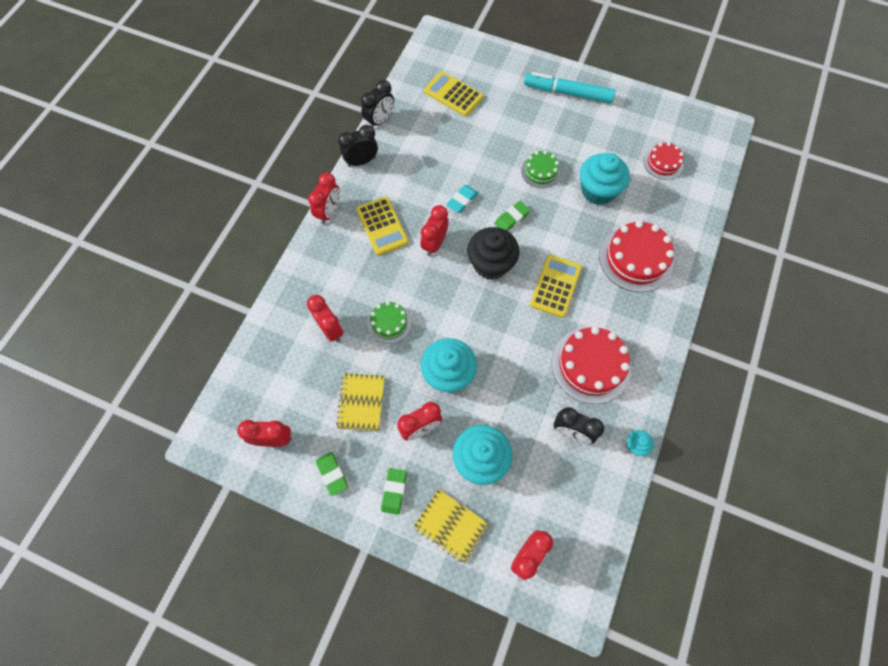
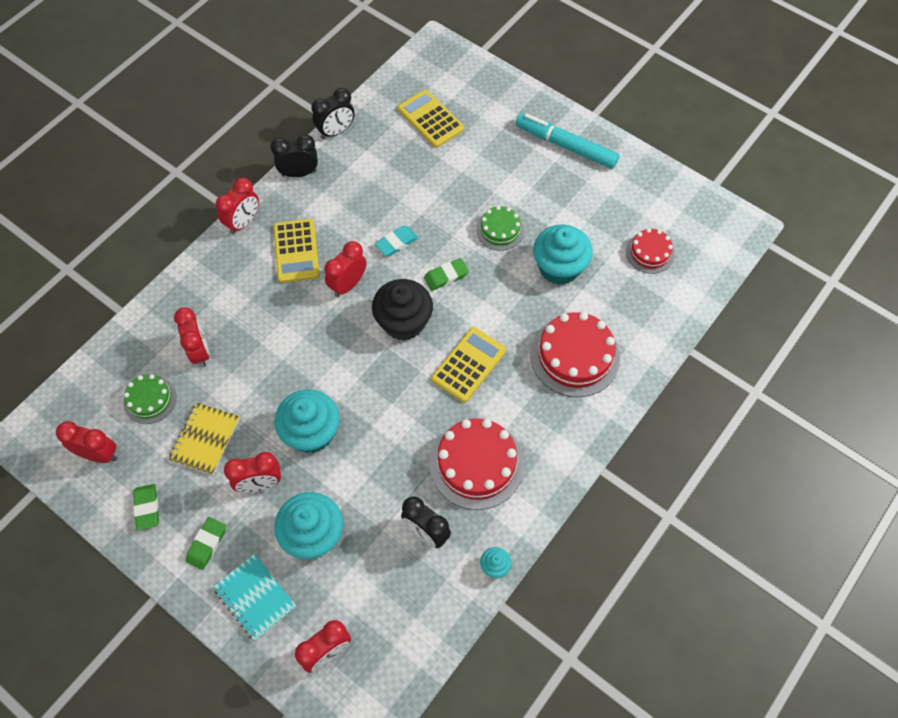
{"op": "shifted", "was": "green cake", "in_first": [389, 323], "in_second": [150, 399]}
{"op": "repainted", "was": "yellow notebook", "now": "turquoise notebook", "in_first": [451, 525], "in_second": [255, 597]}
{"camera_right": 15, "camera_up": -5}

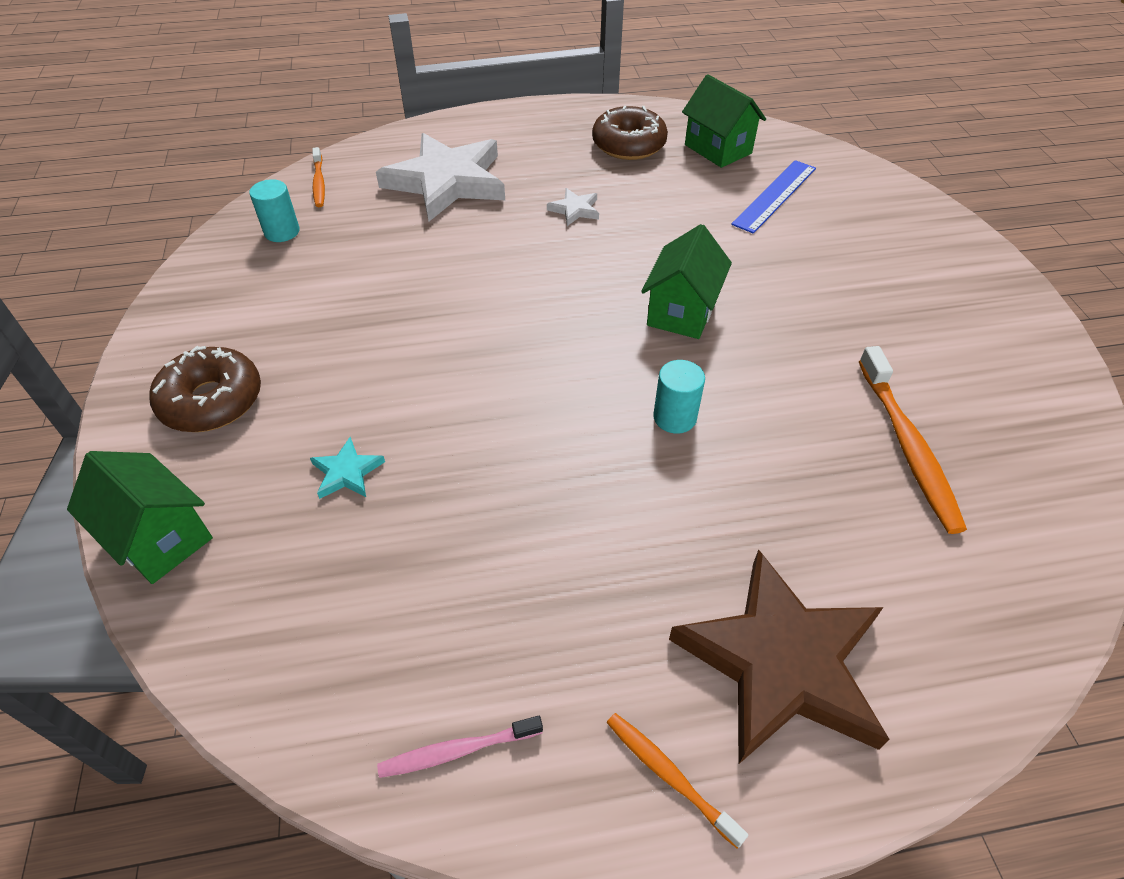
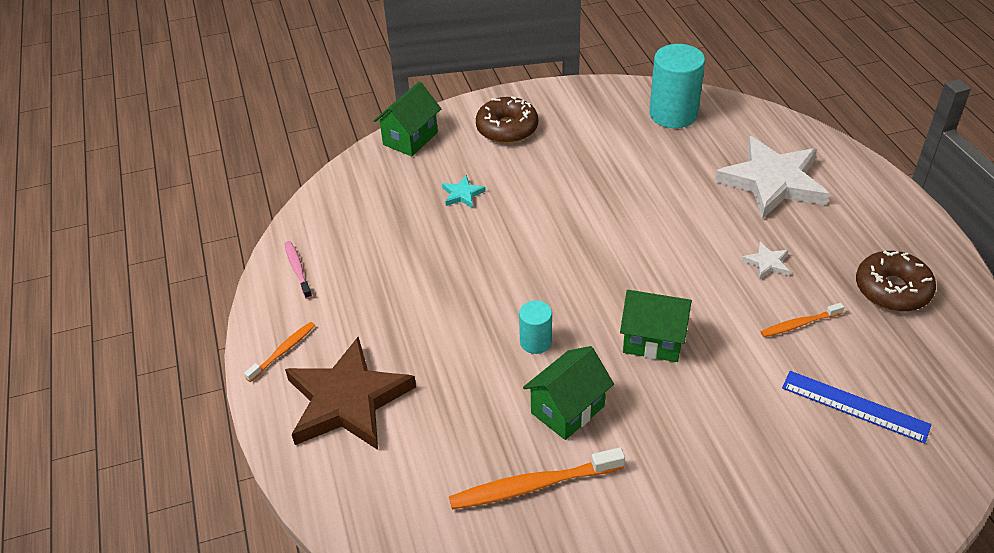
{"op": "shifted", "was": "green house", "in_first": [718, 149], "in_second": [567, 409]}
{"op": "shifted", "was": "orange toothbrush", "in_first": [319, 183], "in_second": [799, 324]}
{"op": "scaled", "was": "turquoise cylinder", "in_first": [282, 232], "in_second": [673, 114], "ratio": 1.87}
{"camera_right": 85, "camera_up": -5}

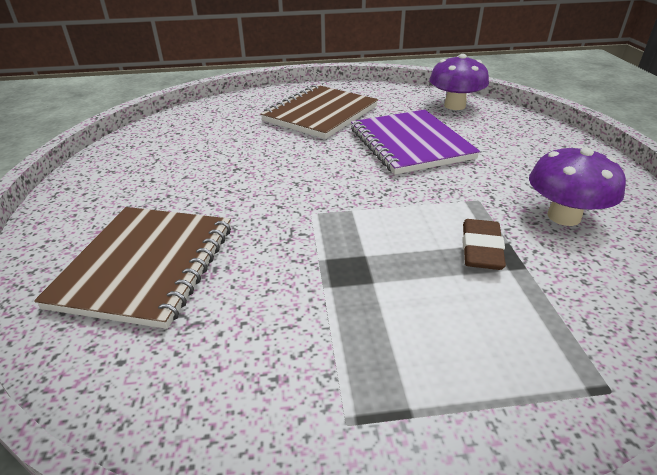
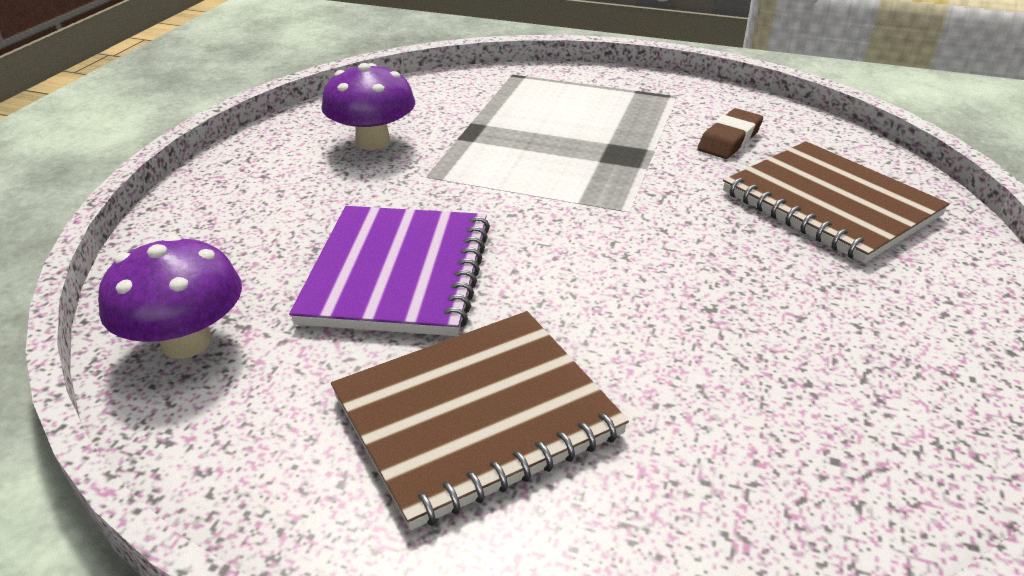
{"op": "rotated", "was": "brown notebook", "in_first": [146, 265], "in_second": [829, 204], "clockwise": -75}
{"op": "shifted", "was": "brown eraser", "in_first": [481, 249], "in_second": [729, 140]}
{"camera_right": -155, "camera_up": 0}

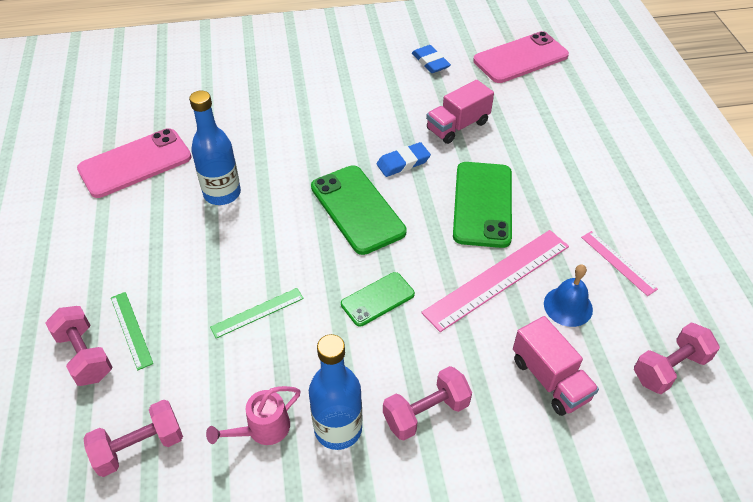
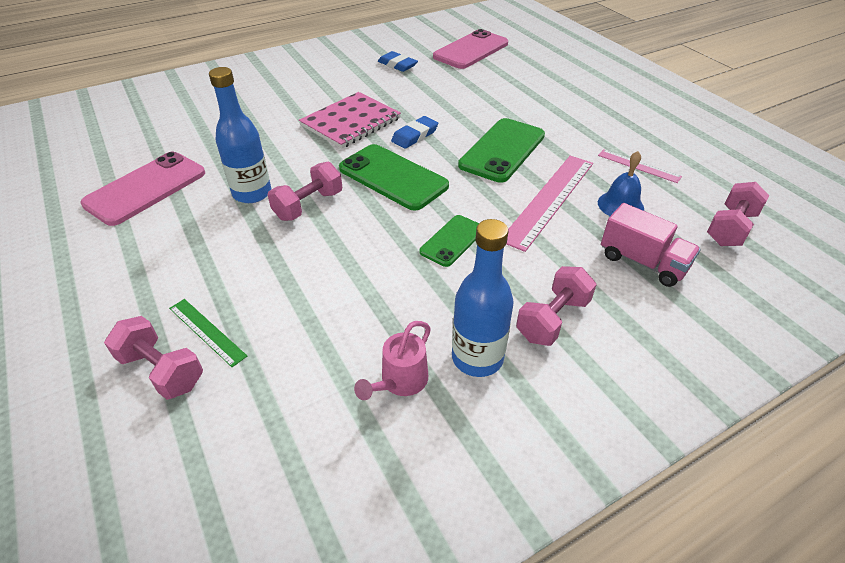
{"op": "gone", "was": "pink truck", "in_first": [457, 126]}
{"op": "rotated", "was": "green phone", "in_first": [482, 204], "in_second": [502, 150], "clockwise": 45}
{"op": "gone", "was": "green ruler", "in_first": [257, 312]}
{"op": "shifted", "was": "pink dumbbell", "in_first": [139, 447], "in_second": [308, 205]}
{"op": "new", "now": "pink notebook", "in_second": [351, 122]}
{"camera_right": -20, "camera_up": -5}

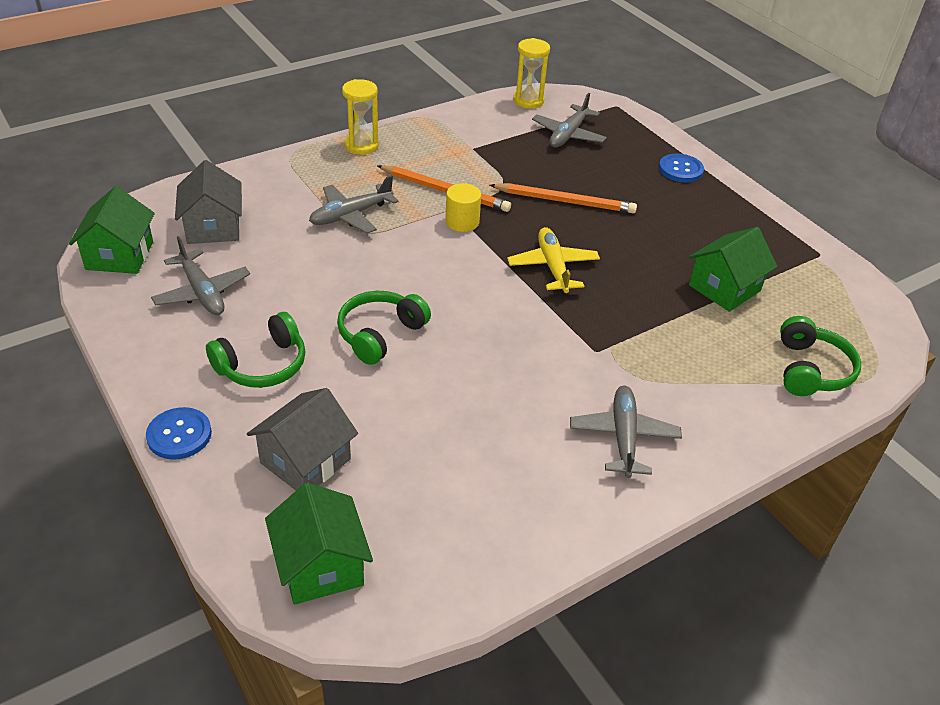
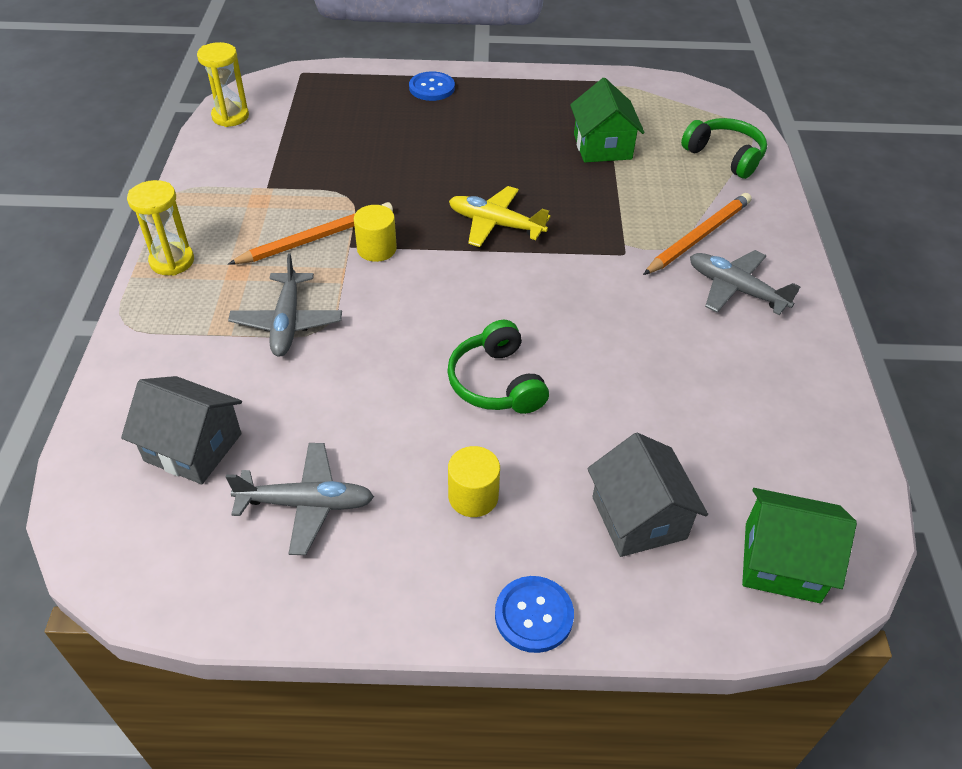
{"op": "gone", "was": "grey plane", "in_first": [568, 135]}
{"op": "shifted", "was": "orange pencil", "in_first": [565, 201], "in_second": [698, 237]}
{"op": "gone", "was": "green house", "in_first": [119, 255]}
{"op": "swapped", "was": "green headphones", "now": "yellow cylinder", "in_first": [262, 365], "in_second": [473, 496]}
{"camera_right": -55, "camera_up": 5}

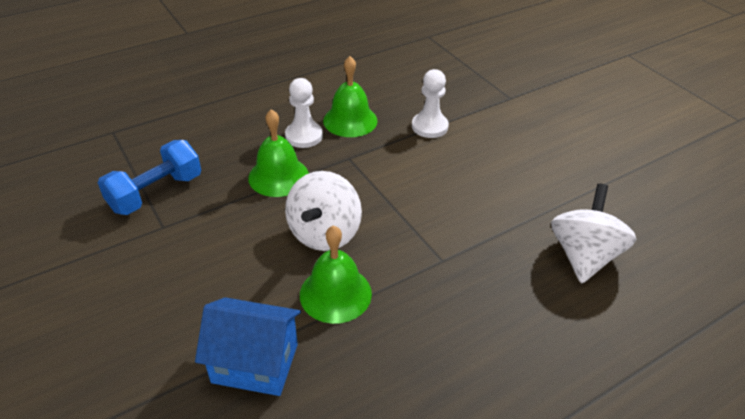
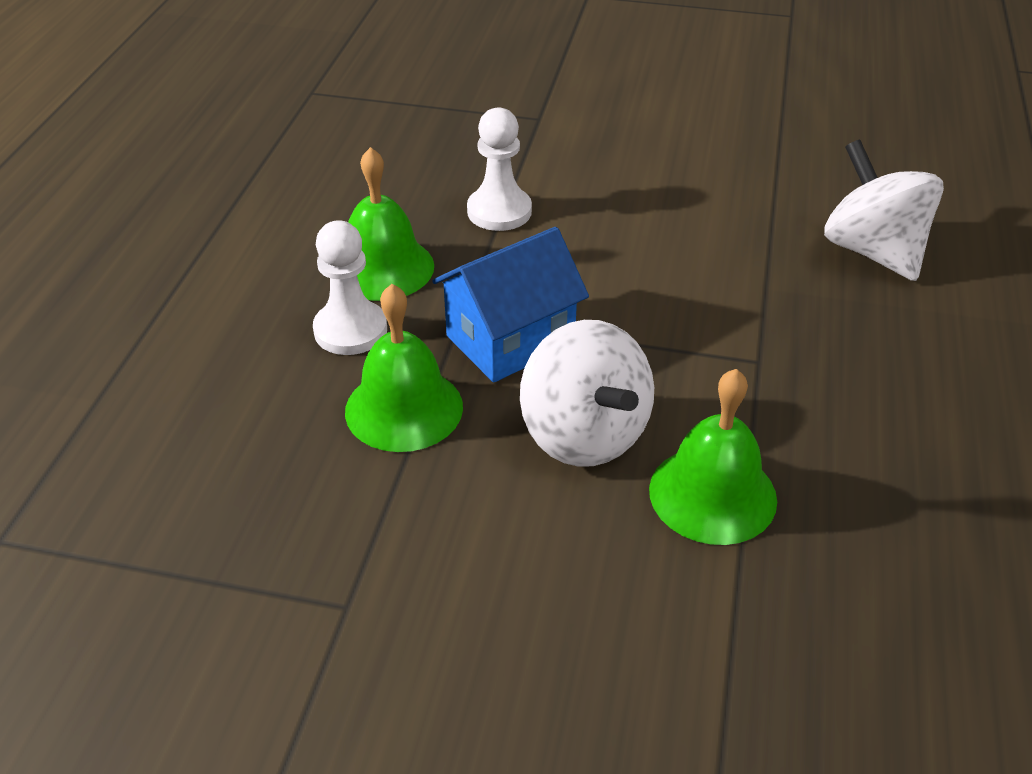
{"op": "gone", "was": "blue dumbbell", "in_first": [156, 193]}
{"op": "shifted", "was": "blue house", "in_first": [255, 363], "in_second": [510, 340]}
{"camera_right": -45, "camera_up": 0}

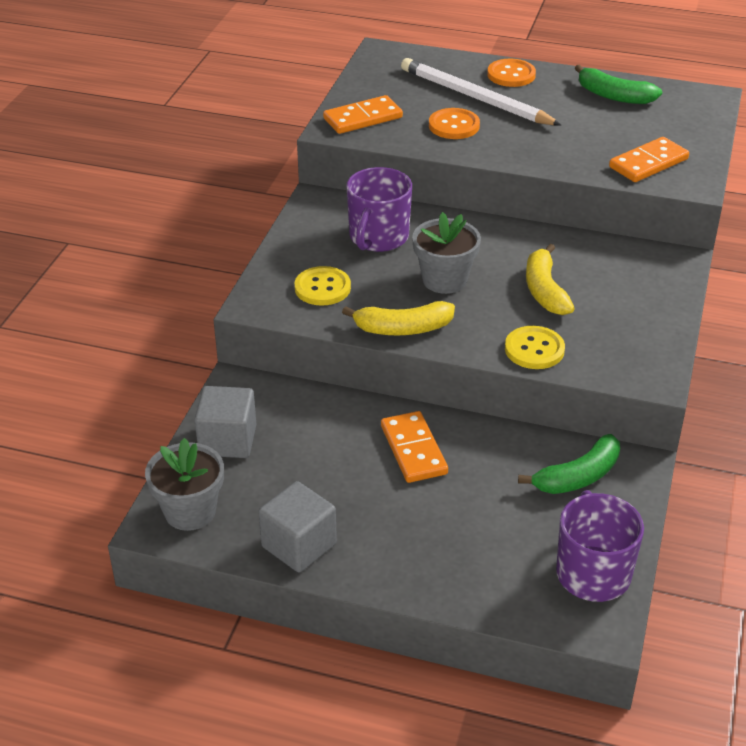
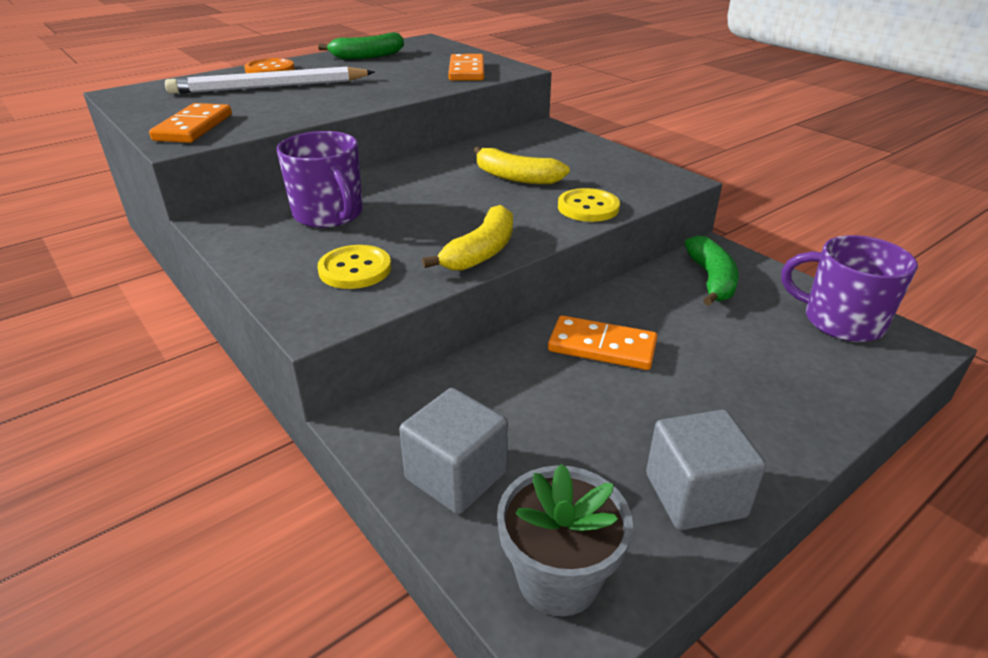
{"op": "gone", "was": "orange button", "in_first": [454, 126]}
{"op": "gone", "was": "grey flower pot", "in_first": [444, 280]}
{"camera_right": -55, "camera_up": -5}

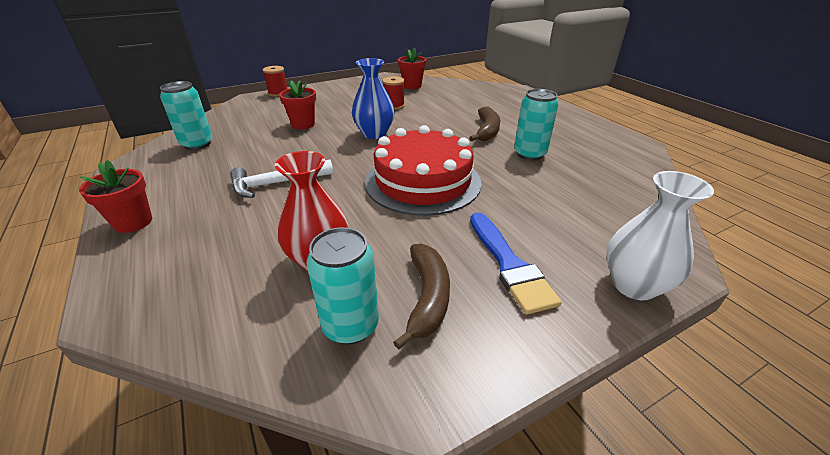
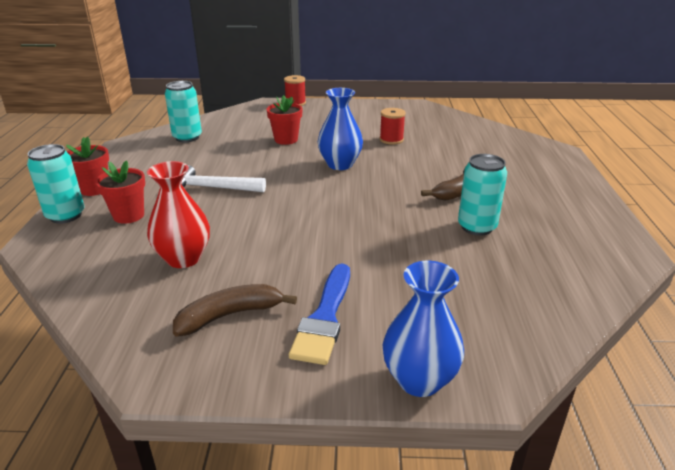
{"op": "shifted", "was": "red flower pot", "in_first": [412, 86], "in_second": [128, 215]}
{"op": "gone", "was": "red cake", "in_first": [423, 181]}
{"op": "repainted", "was": "white vase", "now": "blue vase", "in_first": [633, 285], "in_second": [419, 380]}
{"op": "shifted", "was": "turquoise can", "in_first": [350, 325], "in_second": [65, 215]}
{"op": "rotated", "was": "brown banana", "in_first": [427, 298], "in_second": [230, 315], "clockwise": -150}
{"camera_right": 30, "camera_up": -5}

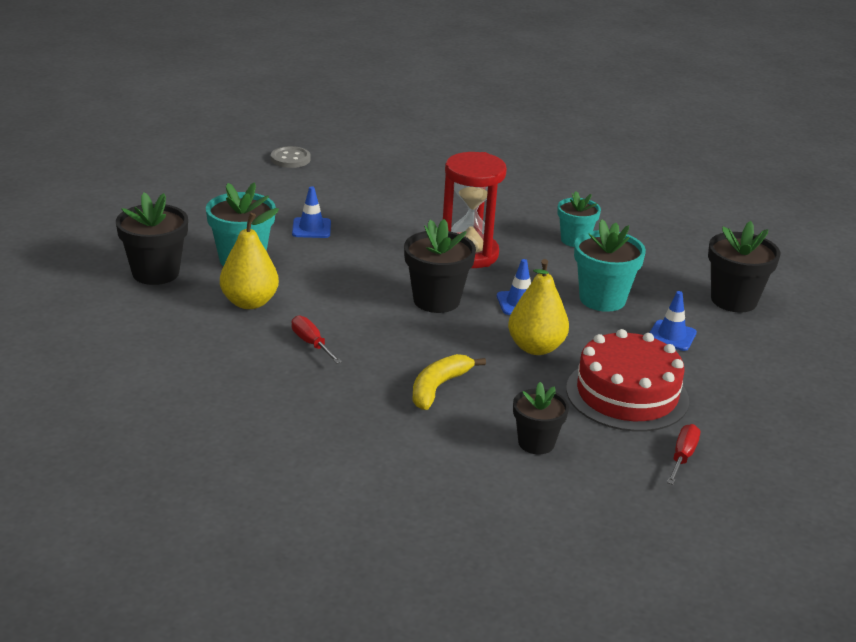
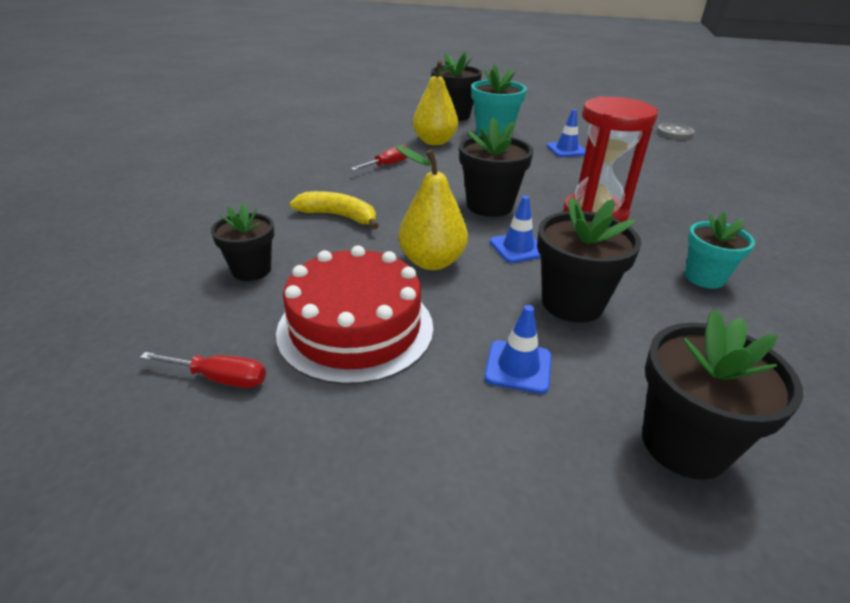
{"op": "repainted", "was": "turquoise flower pot", "now": "black flower pot", "in_first": [602, 299], "in_second": [572, 303]}
{"camera_right": 80, "camera_up": 5}

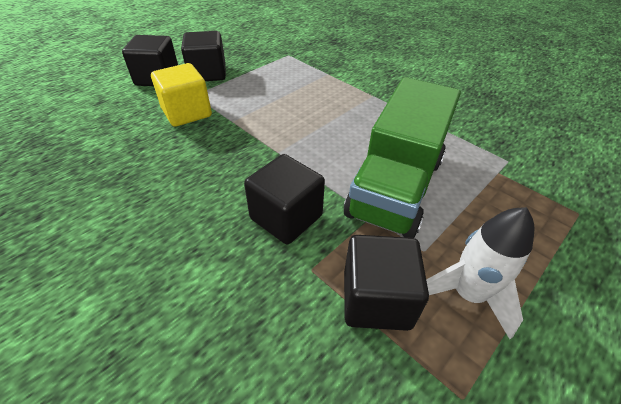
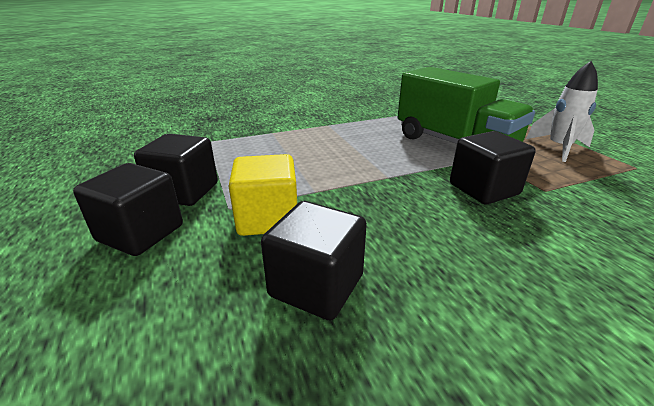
{"op": "shifted", "was": "black cube", "in_first": [376, 299], "in_second": [316, 285]}
{"camera_right": -65, "camera_up": -15}

